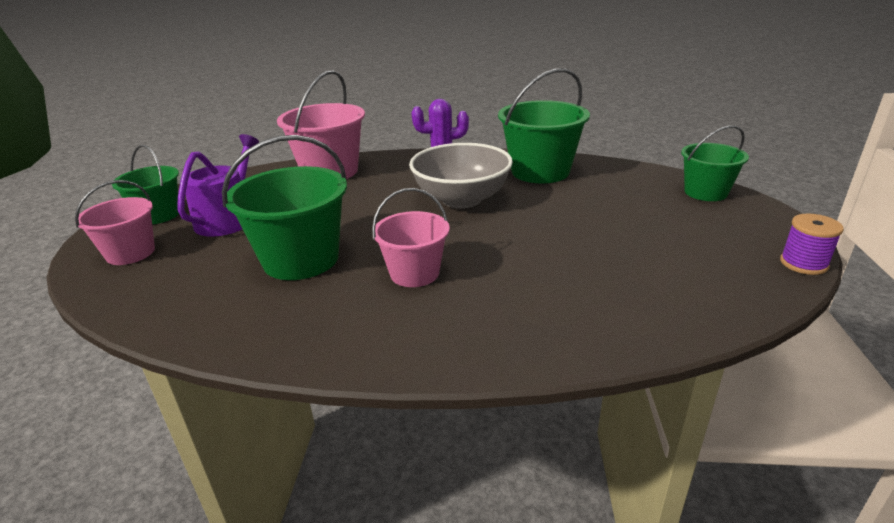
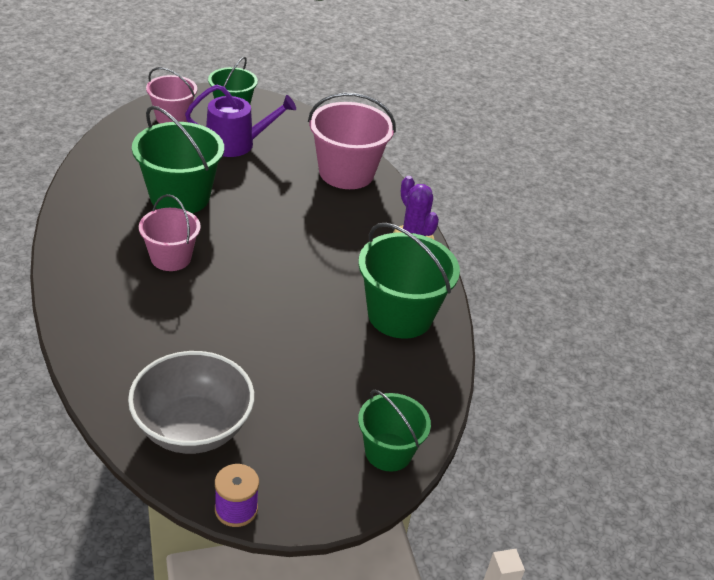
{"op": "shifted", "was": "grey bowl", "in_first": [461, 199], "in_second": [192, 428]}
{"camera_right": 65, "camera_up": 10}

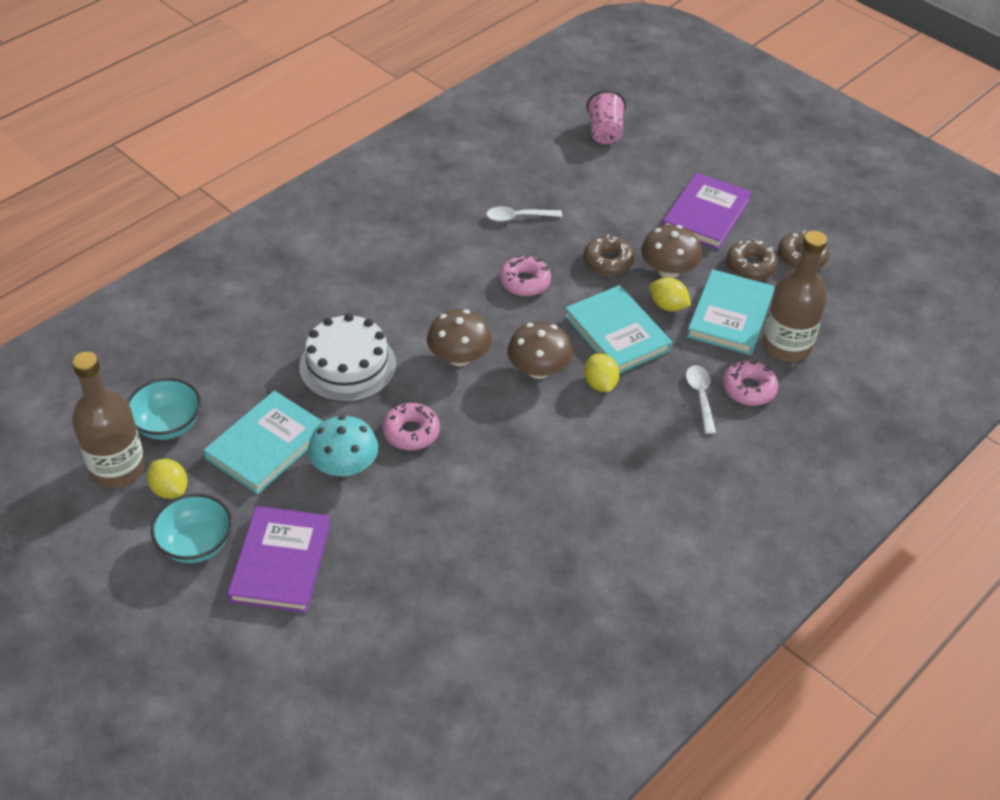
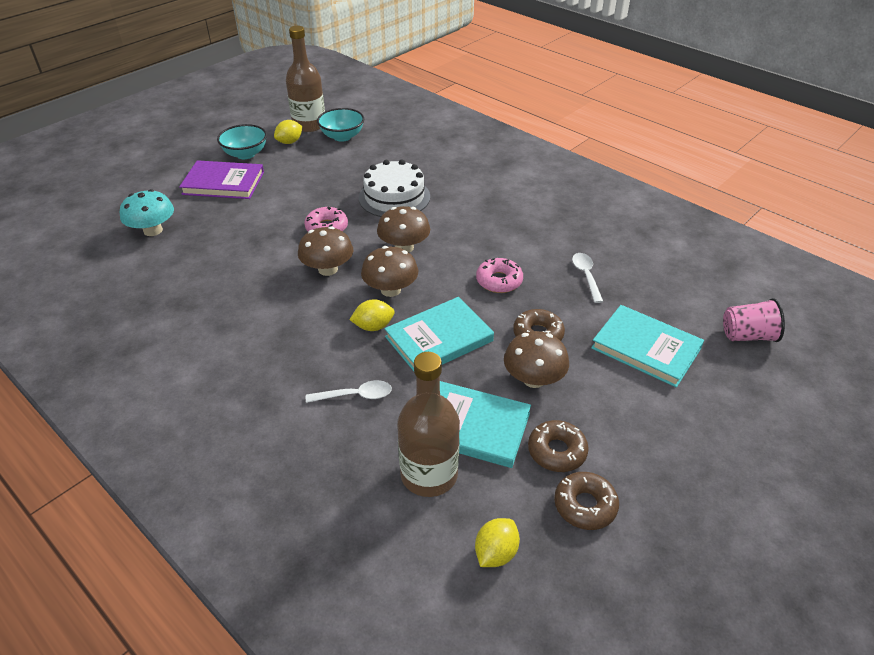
{"op": "gone", "was": "purple book", "in_first": [706, 214]}
{"op": "shifted", "was": "yellow lemon", "in_first": [667, 306], "in_second": [495, 553]}
{"op": "gone", "was": "pink donut", "in_first": [748, 389]}
{"op": "shifted", "was": "turquoise book", "in_first": [266, 445], "in_second": [646, 348]}
{"op": "shifted", "was": "turquoise mushroom", "in_first": [345, 466], "in_second": [153, 230]}
{"op": "new", "now": "brown mushroom", "in_second": [328, 269]}
{"camera_right": 90, "camera_up": -5}

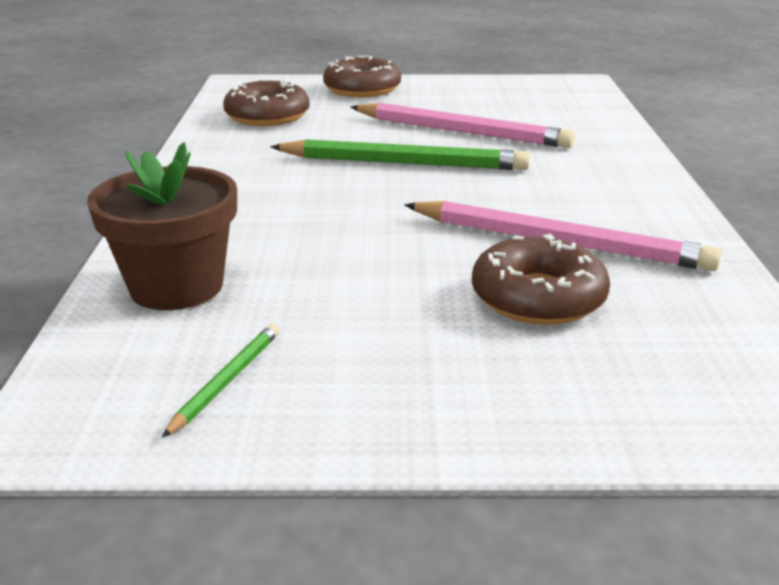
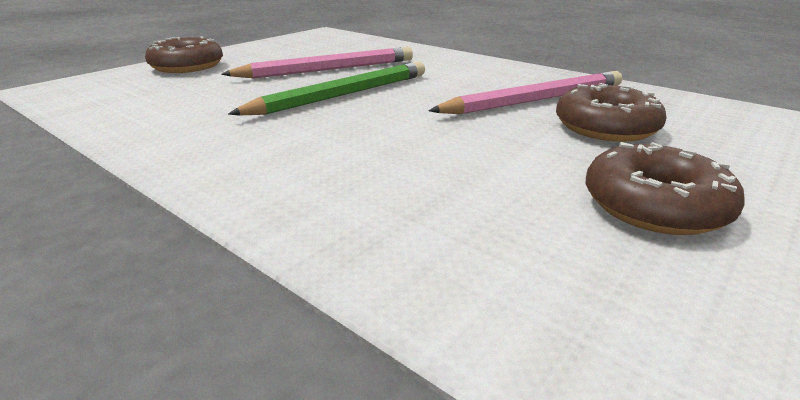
{"op": "shifted", "was": "brown donut", "in_first": [267, 116], "in_second": [654, 206]}
{"op": "gone", "was": "brown flower pot", "in_first": [176, 287]}
{"op": "gone", "was": "green pencil", "in_first": [227, 381]}
{"camera_right": -50, "camera_up": 0}

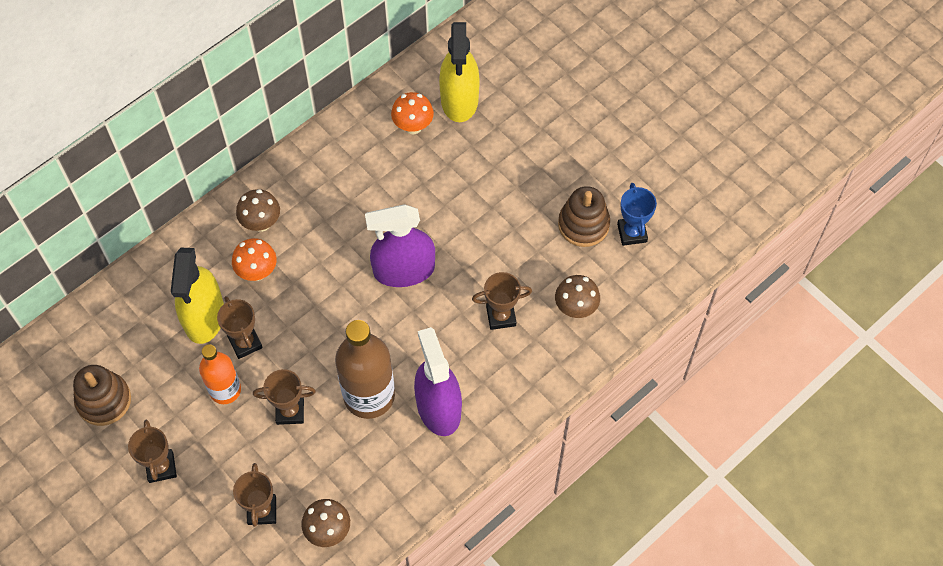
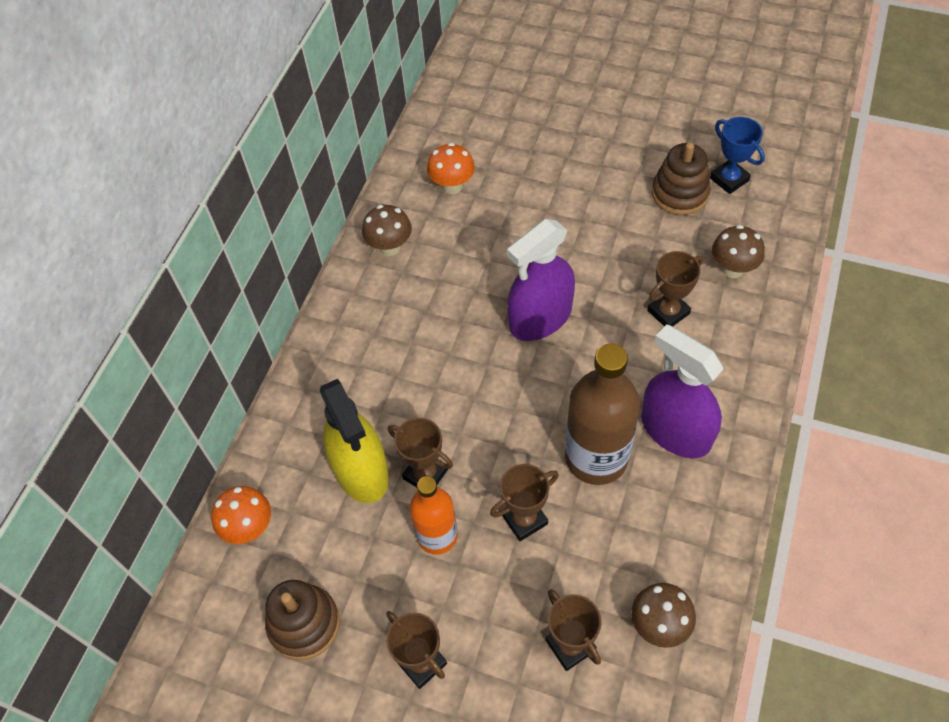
{"op": "gone", "was": "yellow spray bottle", "in_first": [459, 99]}
{"op": "shifted", "was": "brown mushroom", "in_first": [261, 223], "in_second": [390, 247]}
{"op": "shifted", "was": "orange mushroom", "in_first": [257, 272], "in_second": [249, 528]}
{"camera_right": -25, "camera_up": -5}

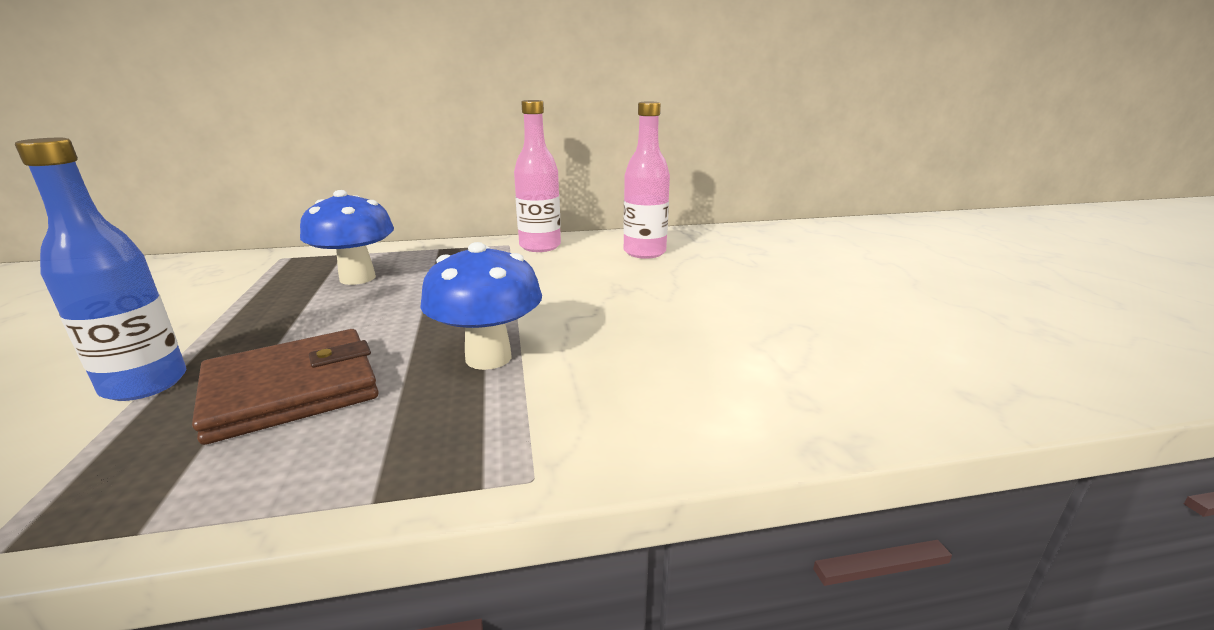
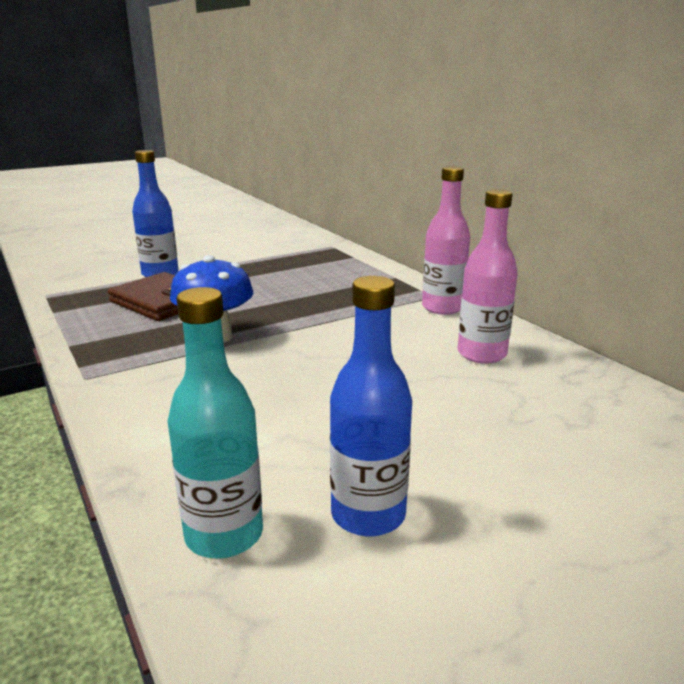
{"op": "gone", "was": "blue mushroom", "in_first": [357, 278]}
{"op": "new", "now": "blue bottle", "in_second": [368, 515]}
{"op": "new", "now": "turquoise bottle", "in_second": [224, 535]}
{"camera_right": 70, "camera_up": 0}

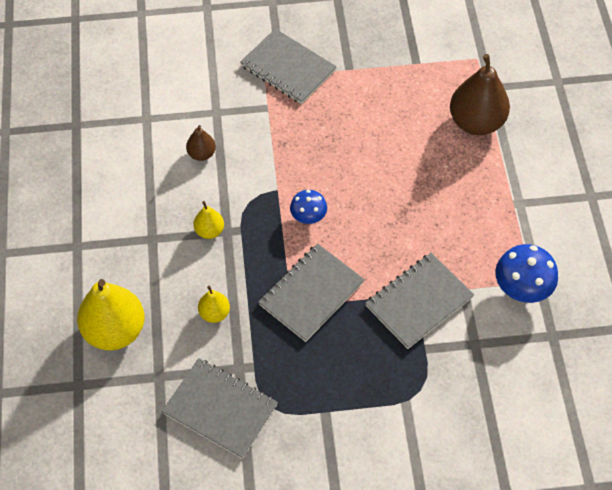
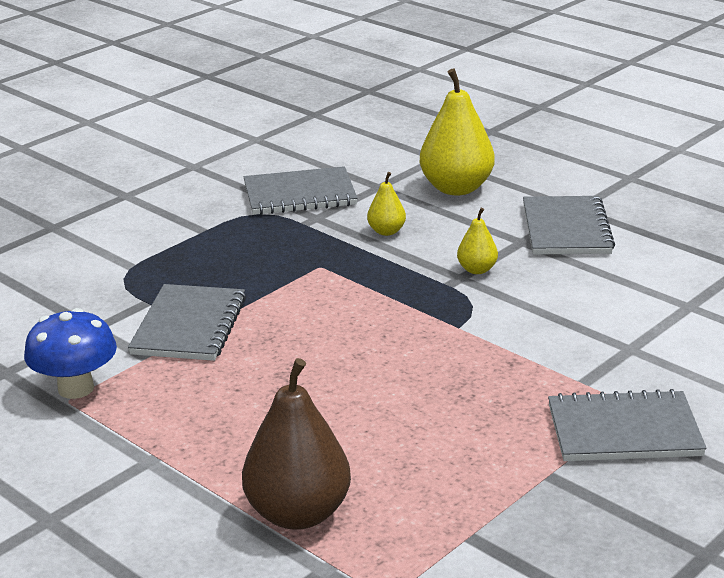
{"op": "gone", "was": "brown pear", "in_first": [201, 154]}
{"op": "gone", "was": "blue mushroom", "in_first": [308, 217]}
{"op": "shifted", "was": "grey notebook", "in_first": [311, 294], "in_second": [566, 229]}
{"camera_right": 140, "camera_up": -30}

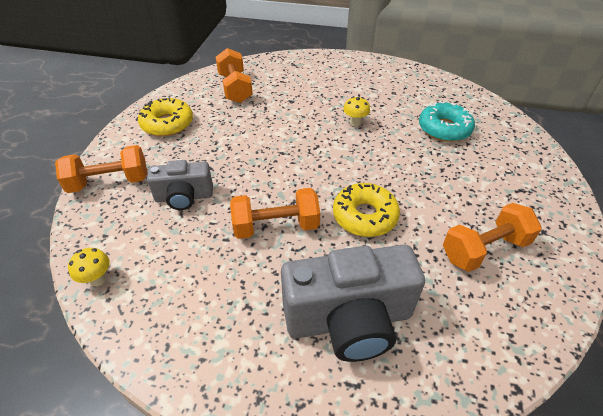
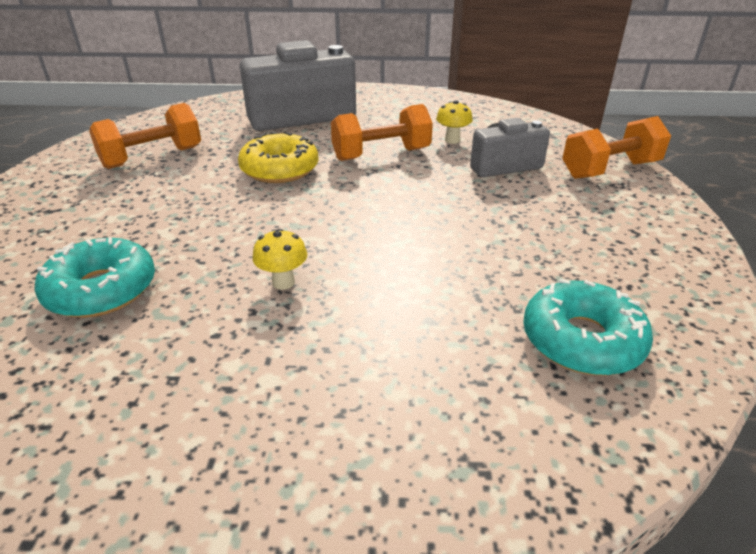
{"op": "swapped", "was": "orange dumbbell", "now": "turquoise donut", "in_first": [235, 88], "in_second": [582, 340]}
{"op": "gone", "was": "yellow donut", "in_first": [167, 124]}
{"op": "shifted", "was": "yellow mushroom", "in_first": [98, 279], "in_second": [452, 140]}
{"camera_right": 170, "camera_up": -10}

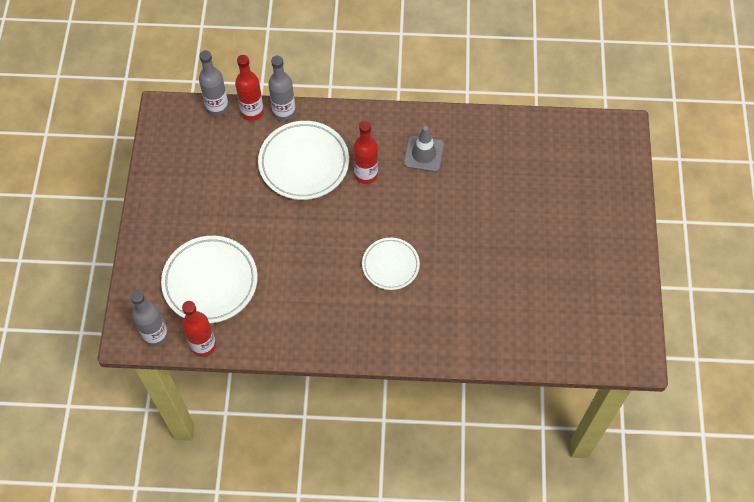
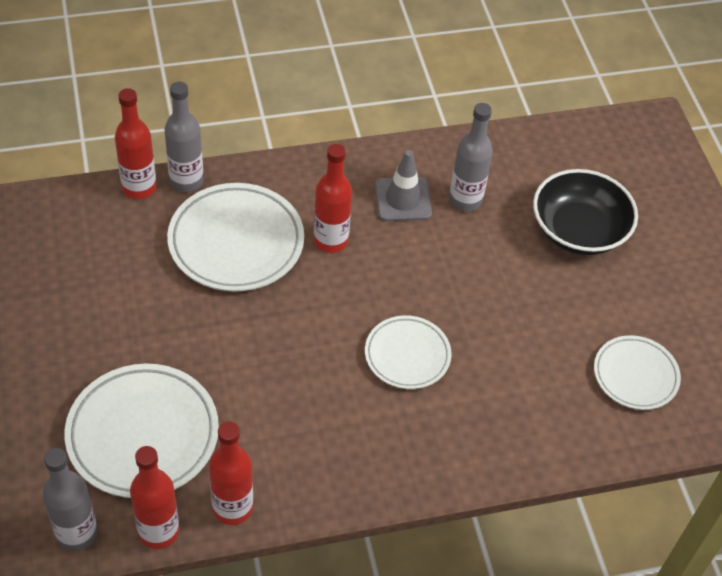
{"op": "shifted", "was": "grey bottle", "in_first": [217, 107], "in_second": [465, 200]}
{"op": "new", "now": "black bowl", "in_second": [578, 230]}
{"op": "new", "now": "white plate", "in_second": [635, 375]}
{"op": "new", "now": "red bottle", "in_second": [232, 508]}
{"camera_right": -20, "camera_up": -10}

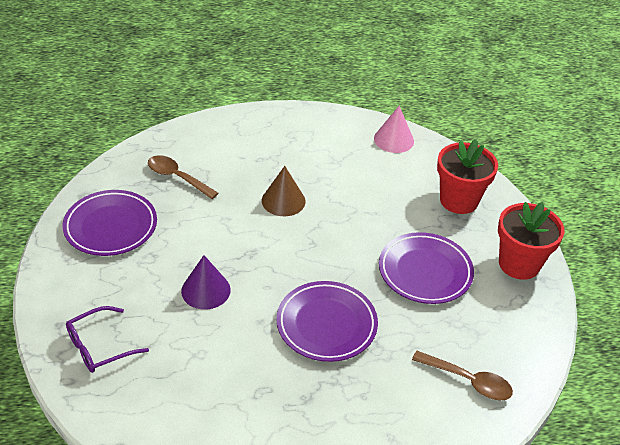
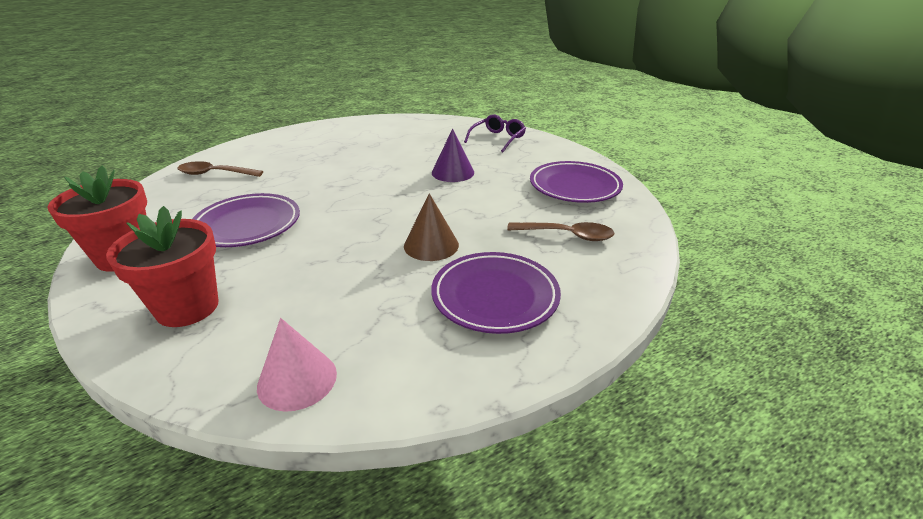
{"op": "shifted", "was": "purple plate", "in_first": [326, 324], "in_second": [495, 296]}
{"camera_right": 160, "camera_up": -10}

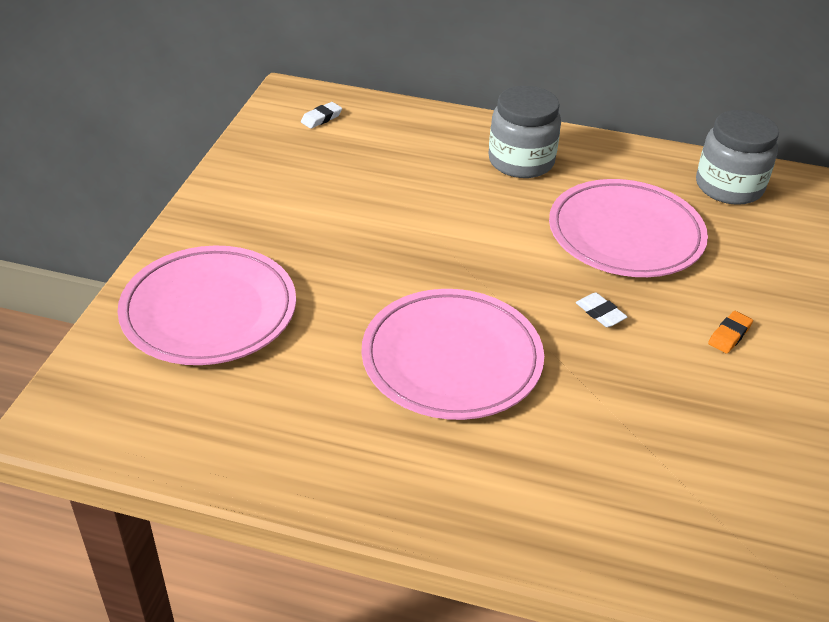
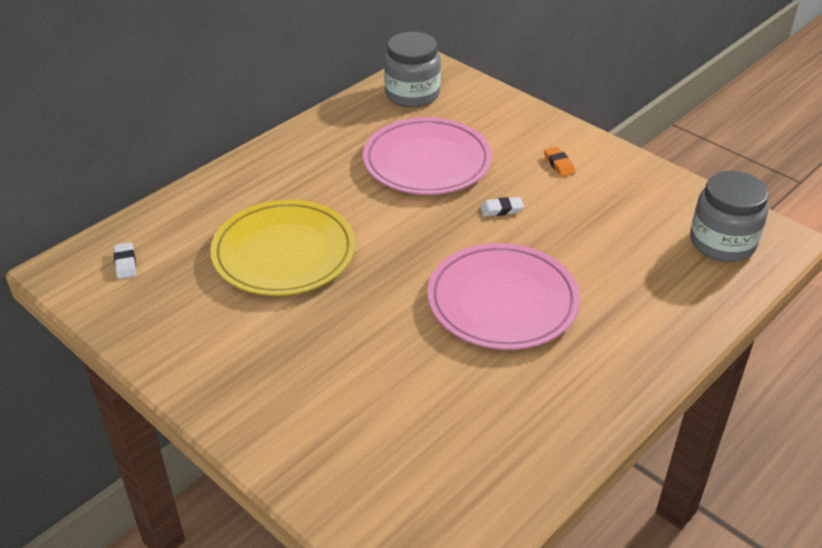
{"op": "shifted", "was": "grey jar", "in_first": [521, 161], "in_second": [722, 243]}
{"op": "gone", "was": "pink plate", "in_first": [209, 311]}
{"op": "new", "now": "yellow plate", "in_second": [284, 253]}
{"camera_right": -60, "camera_up": 0}

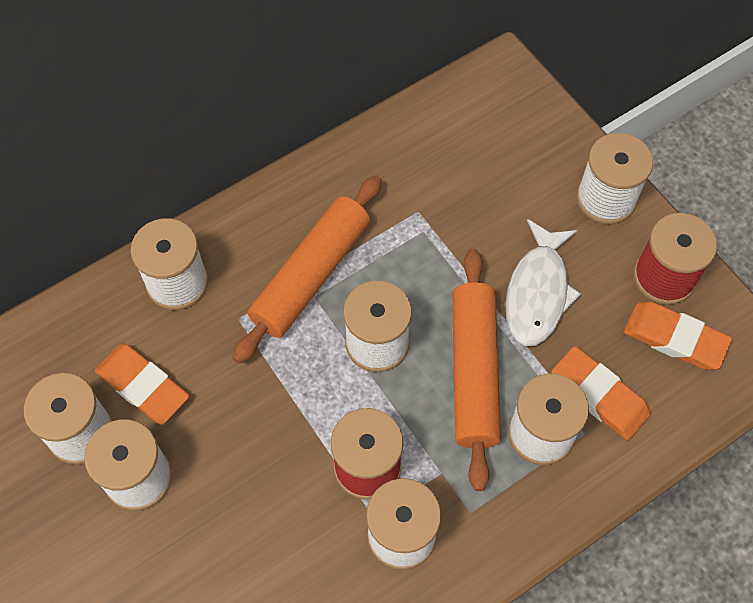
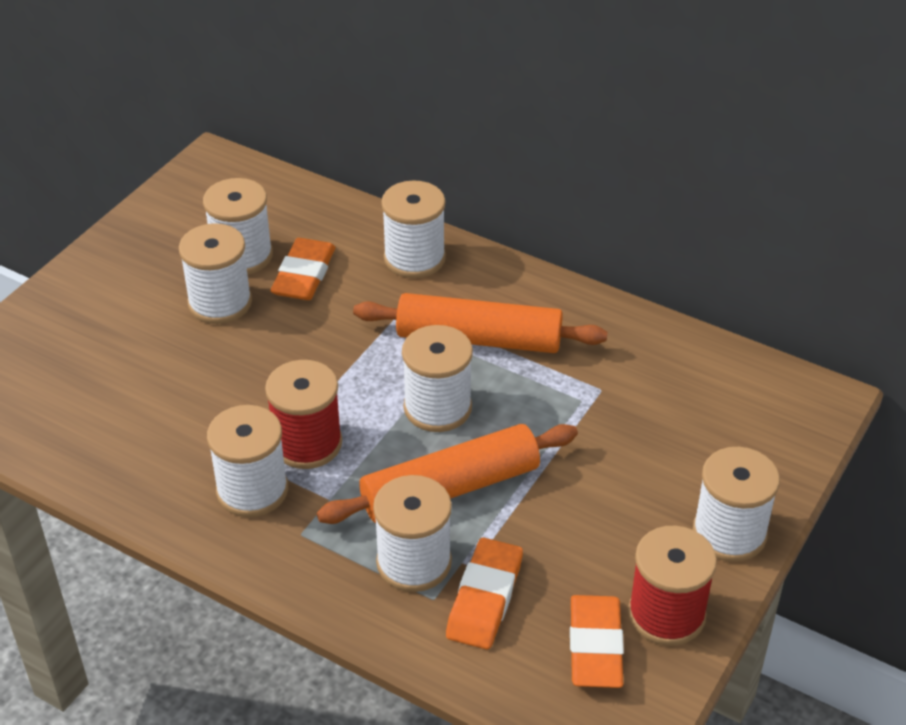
{"op": "gone", "was": "white fish", "in_first": [538, 292]}
{"camera_right": 65, "camera_up": -20}

